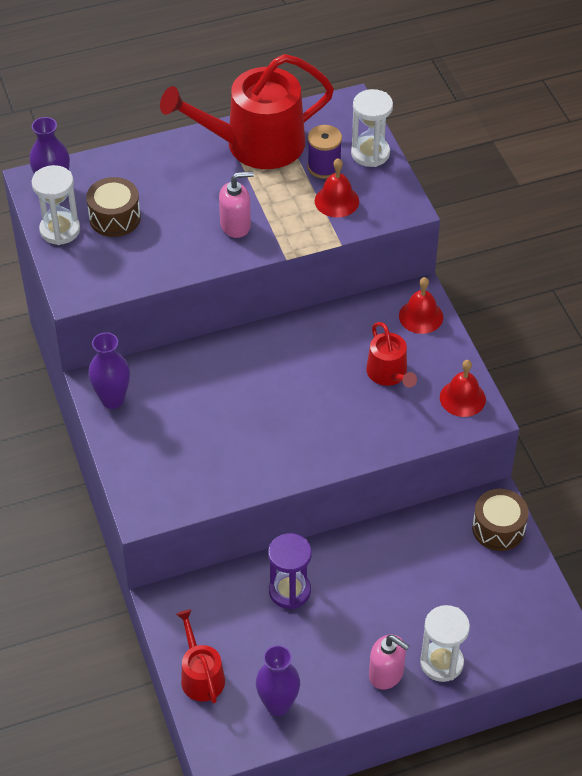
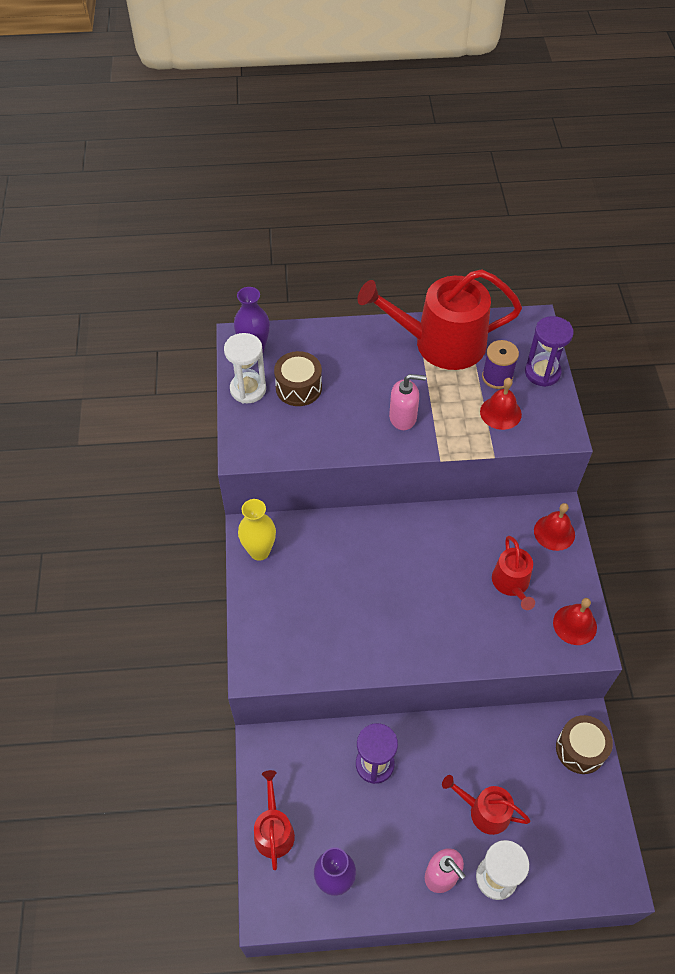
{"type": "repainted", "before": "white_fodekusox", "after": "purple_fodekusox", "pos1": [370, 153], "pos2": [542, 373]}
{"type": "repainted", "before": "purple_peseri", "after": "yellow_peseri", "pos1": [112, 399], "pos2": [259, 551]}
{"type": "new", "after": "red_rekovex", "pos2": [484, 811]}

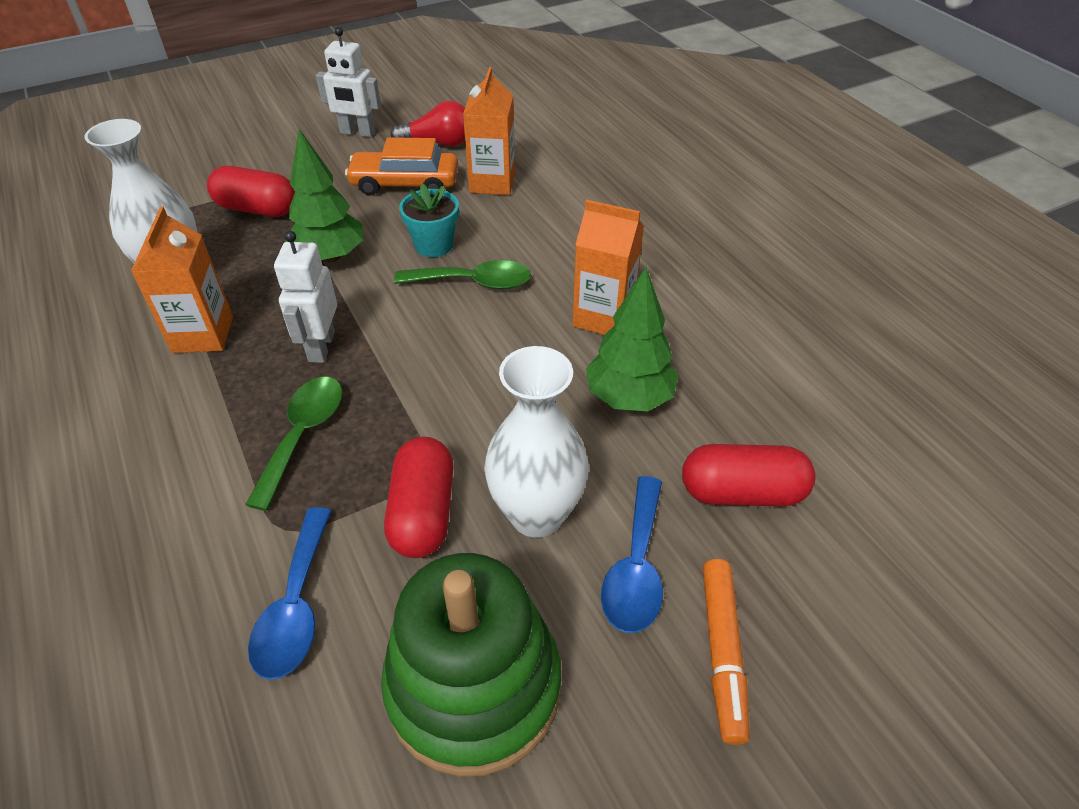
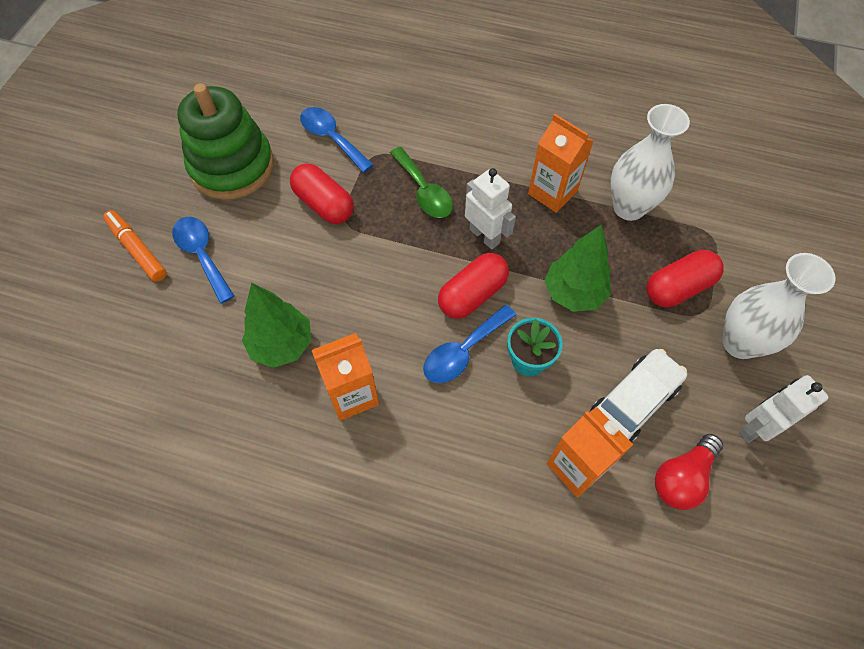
{"type": "repainted", "before": "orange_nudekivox", "after": "white_nudekivox", "pos1": [405, 183], "pos2": [633, 402]}
{"type": "repainted", "before": "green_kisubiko", "after": "blue_kisubiko", "pos1": [473, 282], "pos2": [463, 351]}
{"type": "shifted", "before": "white_peseri", "pos1": [536, 514], "pos2": [740, 343]}
{"type": "shifted", "before": "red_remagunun", "pos1": [742, 492], "pos2": [472, 295]}

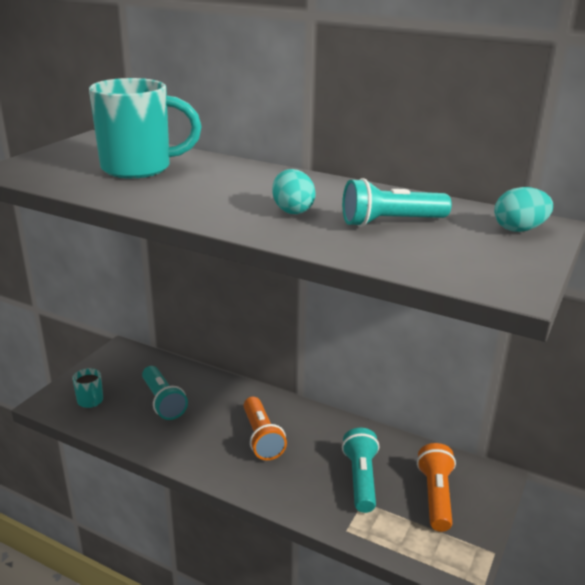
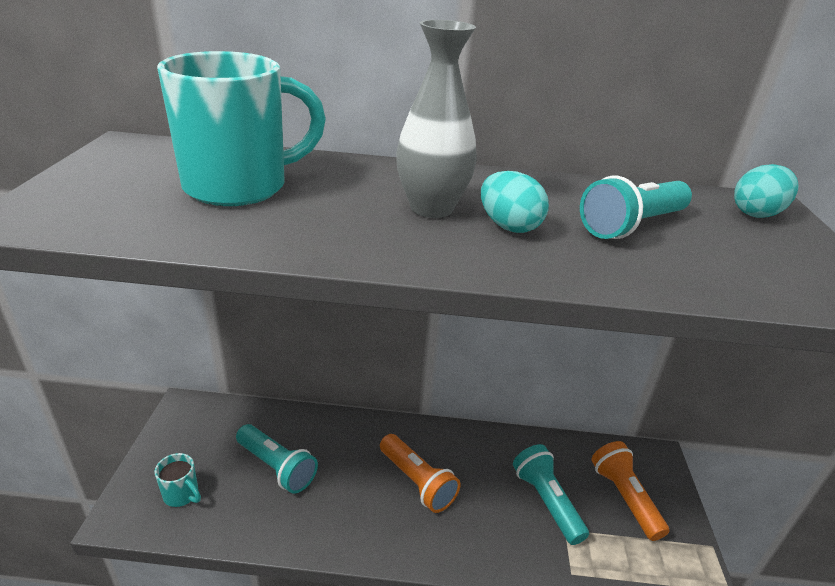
{"type": "new", "after": "grey_peseri", "pos2": [431, 208]}

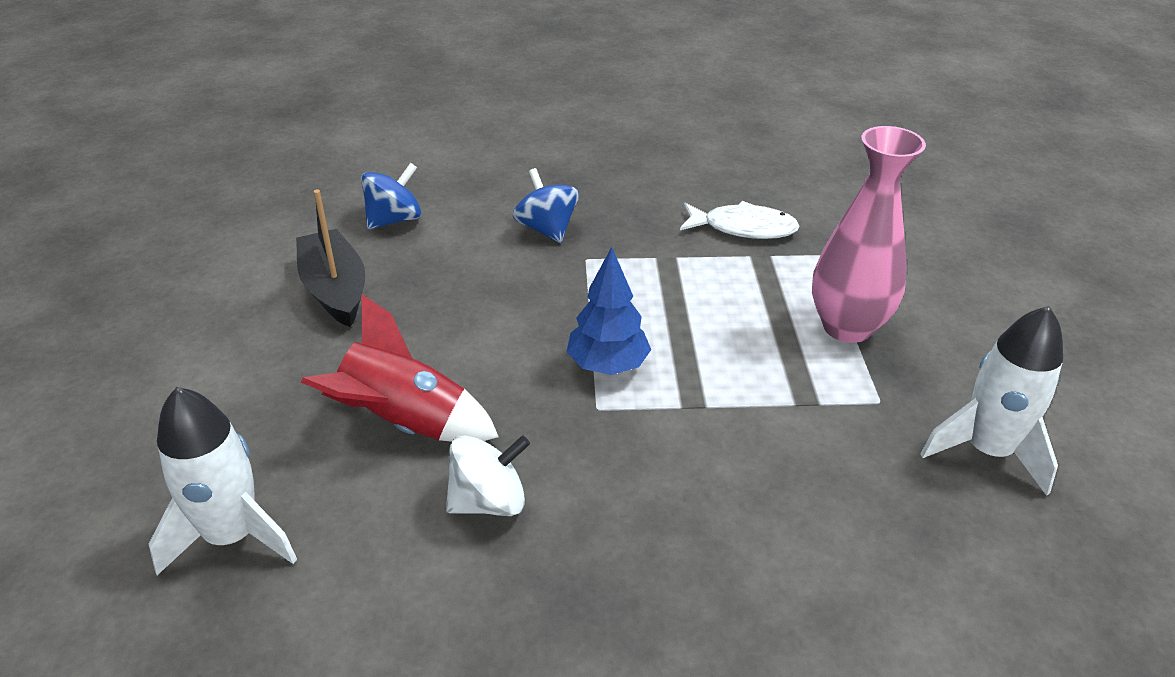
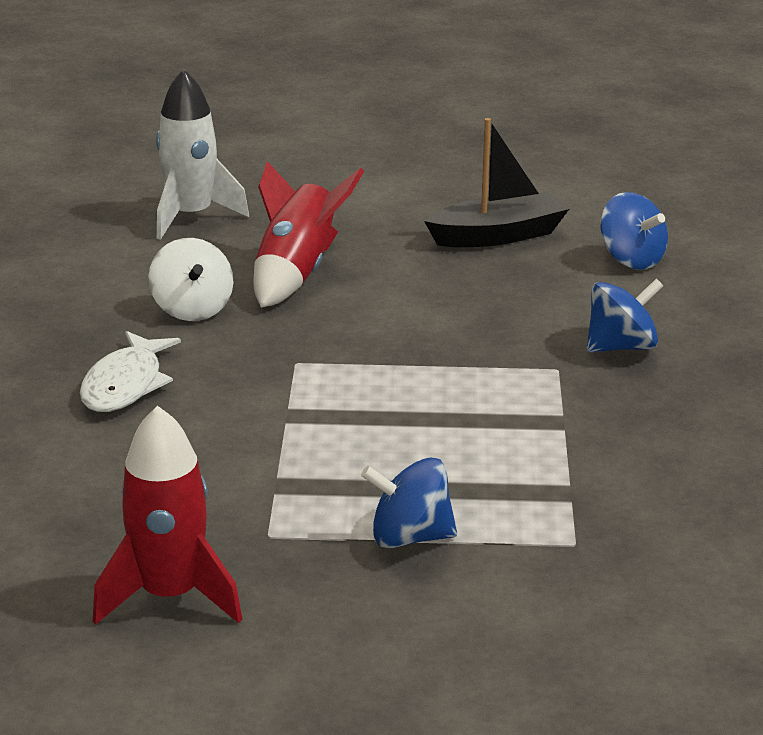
{"type": "swapped", "before": "pink_peseri", "after": "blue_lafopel", "pos1": [847, 327], "pos2": [410, 537]}
{"type": "shifted", "before": "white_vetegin", "pos1": [743, 228], "pos2": [125, 385]}
{"type": "gone", "before": "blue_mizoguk", "pos1": [607, 366]}
{"type": "repainted", "before": "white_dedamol", "after": "red_dedamol", "pos1": [987, 451], "pos2": [170, 595]}

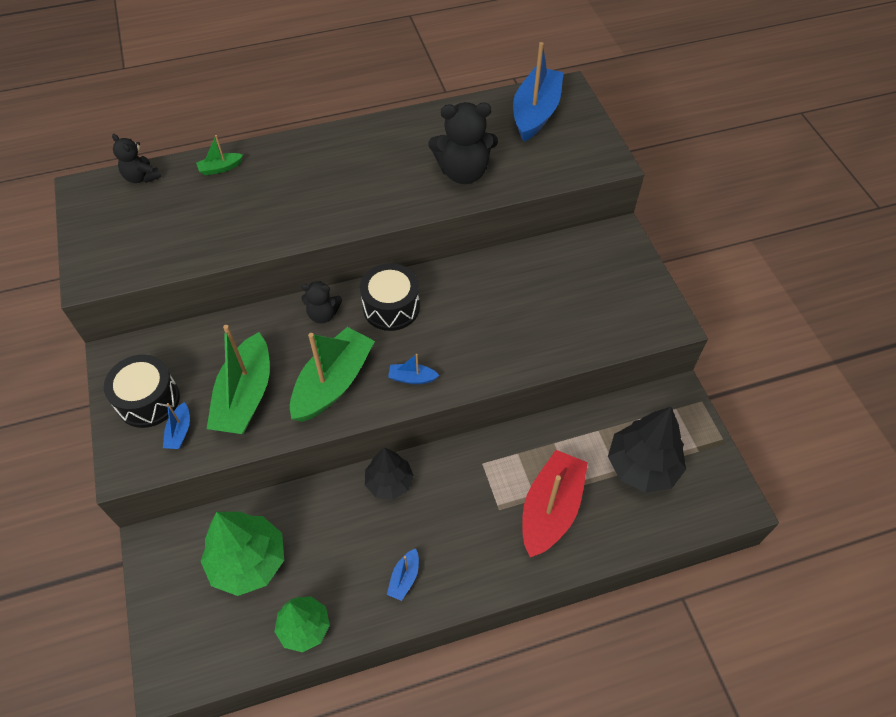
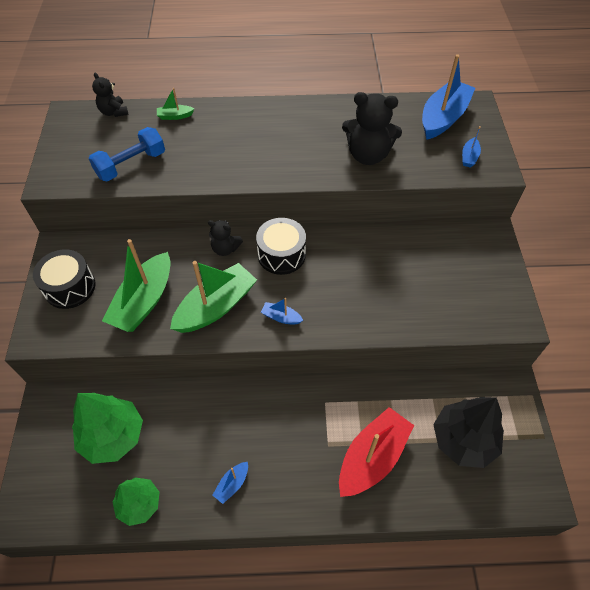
{"type": "shifted", "before": "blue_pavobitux", "pos1": [179, 432], "pos2": [469, 157]}
{"type": "gone", "before": "black_mizoguk", "pos1": [389, 482]}
{"type": "new", "after": "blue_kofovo", "pos2": [131, 165]}

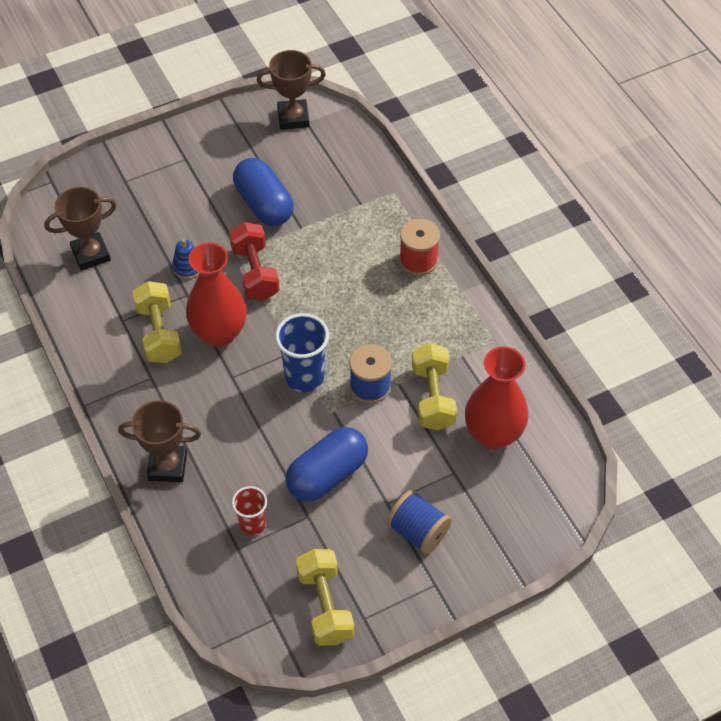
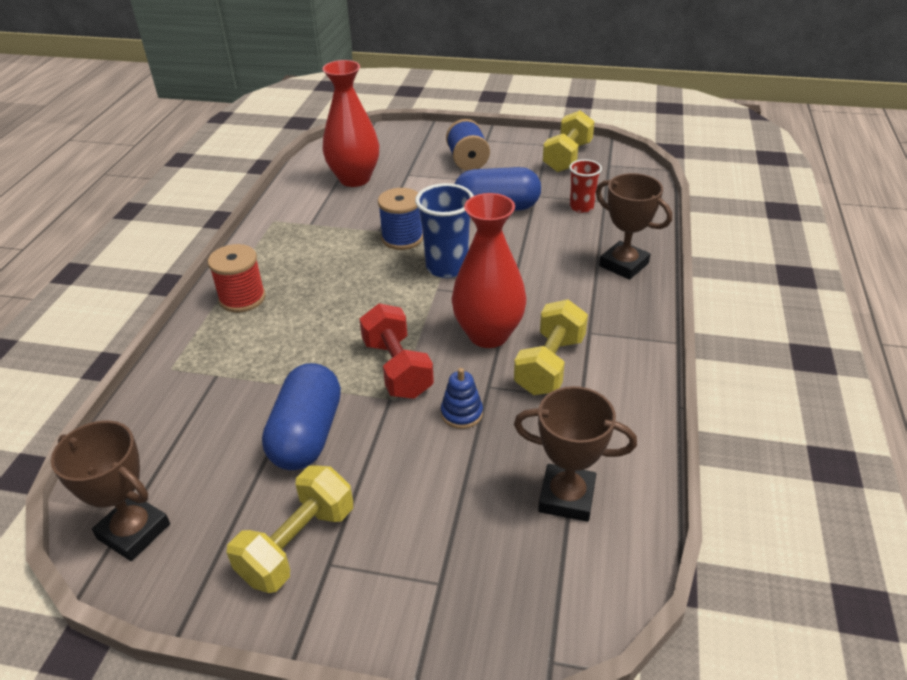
{"type": "rotated", "before": "red_kofovo", "pos1": [255, 273], "pos2": [397, 368], "turn": -45}
{"type": "shifted", "before": "yellow_kofovo", "pos1": [433, 397], "pos2": [298, 544]}

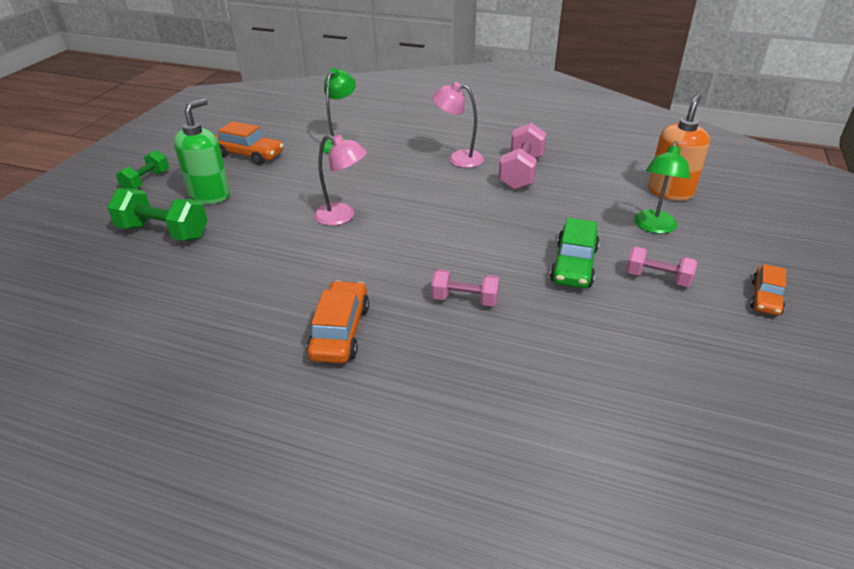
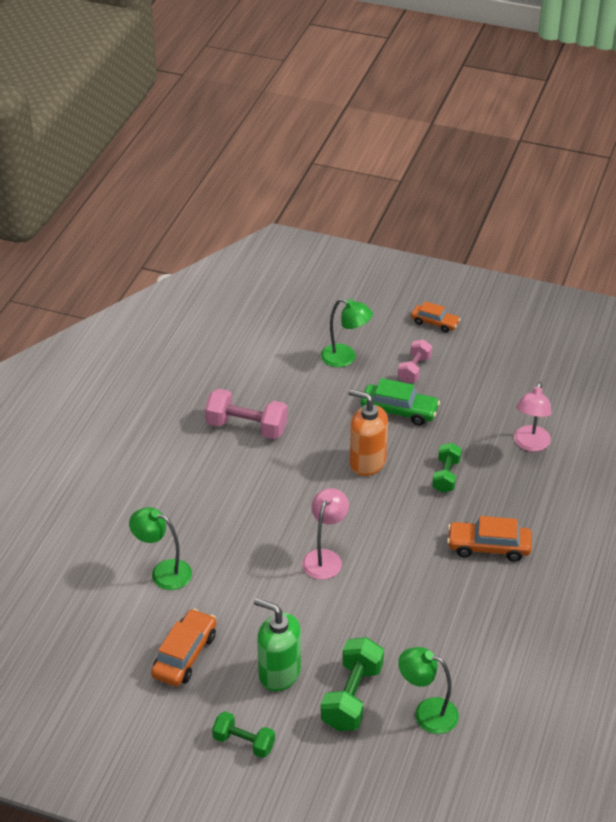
{"type": "shifted", "before": "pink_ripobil", "pos1": [458, 158], "pos2": [530, 444]}
{"type": "shifted", "before": "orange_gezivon", "pos1": [670, 192], "pos2": [367, 462]}
{"type": "repainted", "before": "pink_kofovo", "after": "green_kofovo", "pos1": [464, 299], "pos2": [446, 476]}
{"type": "new", "after": "green_ripobil", "pos2": [427, 713]}

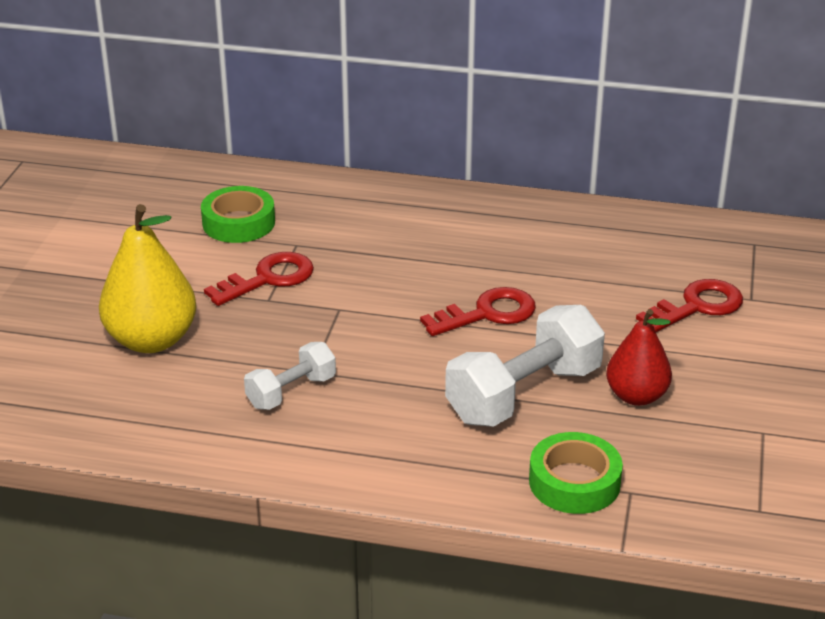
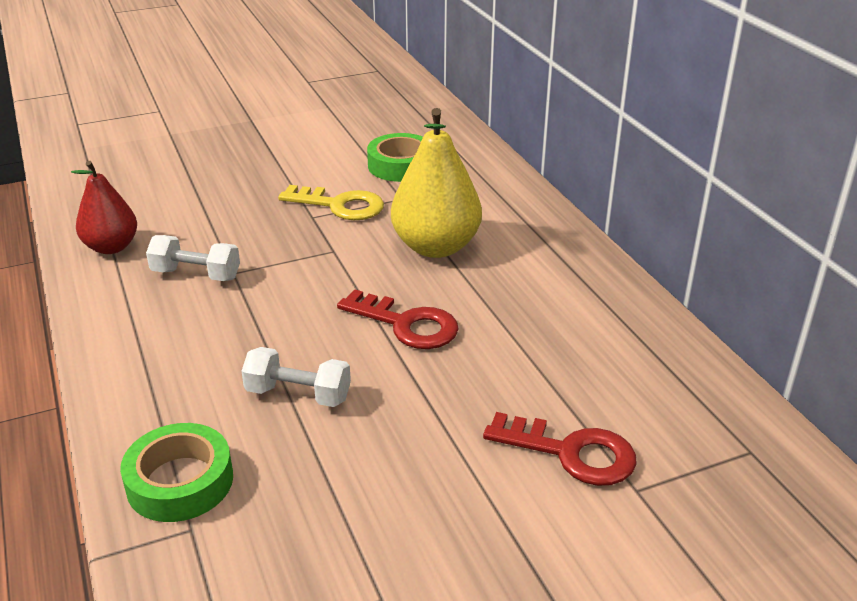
{"type": "shifted", "before": "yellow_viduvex", "pos1": [151, 340], "pos2": [436, 247]}
{"type": "repainted", "before": "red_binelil", "after": "yellow_binelil", "pos1": [268, 278], "pos2": [340, 205]}
{"type": "scaled", "before": "white_kofovo", "pos1": [524, 394], "pos2": [298, 394], "scale": 0.56}
{"type": "shifted", "before": "red_viduvex", "pos1": [636, 396], "pos2": [111, 247]}

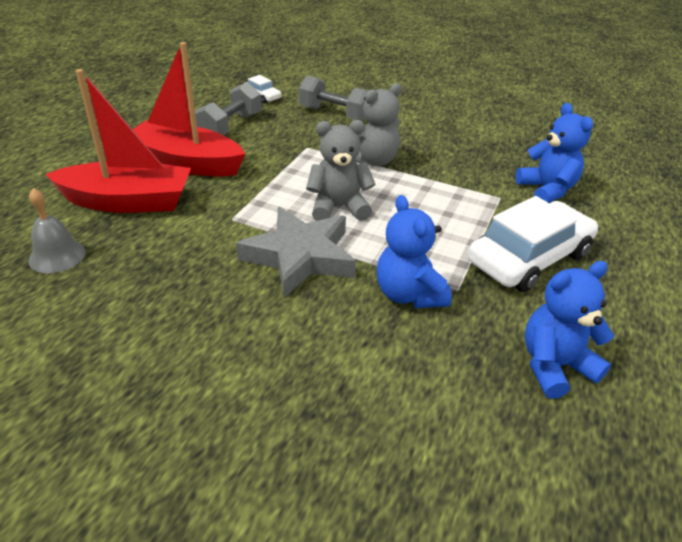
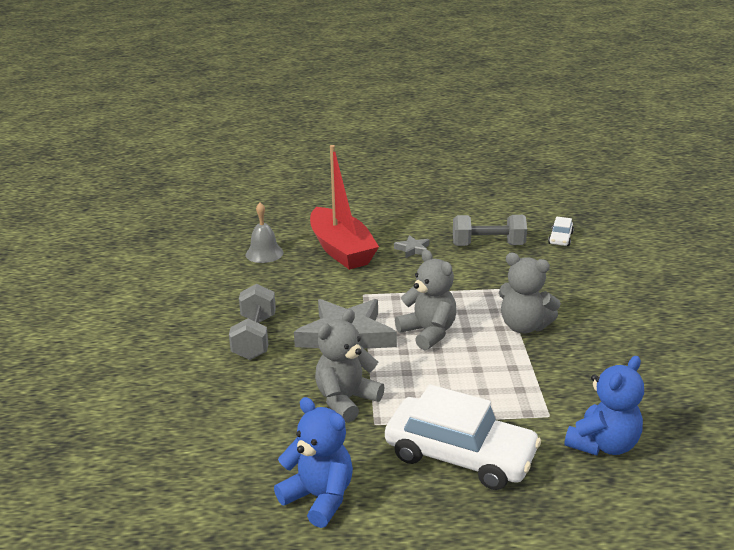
{"type": "swapped", "before": "red_pavobitux", "after": "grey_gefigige", "pos1": [186, 163], "pos2": [413, 249]}
{"type": "shifted", "before": "grey_kofovo", "pos1": [334, 114], "pos2": [254, 337]}
{"type": "repainted", "before": "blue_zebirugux", "after": "grey_zebirugux", "pos1": [409, 294], "pos2": [346, 400]}

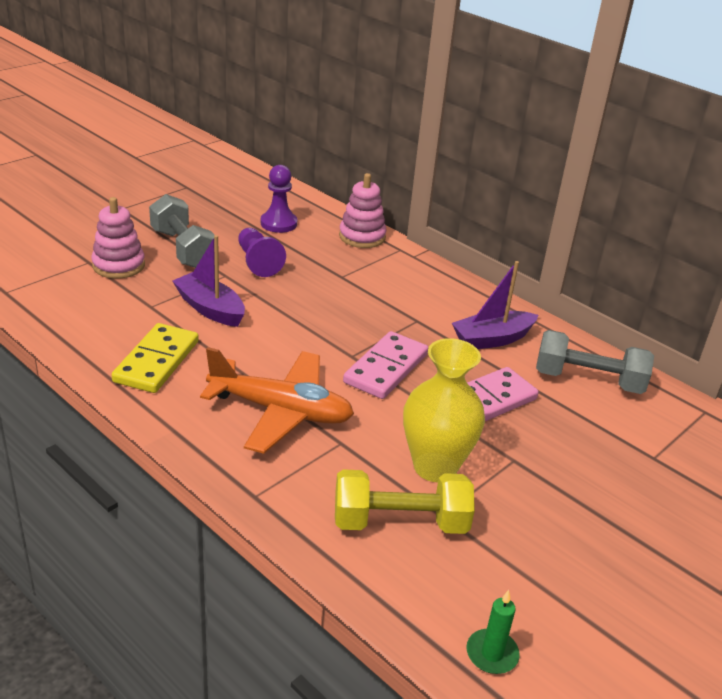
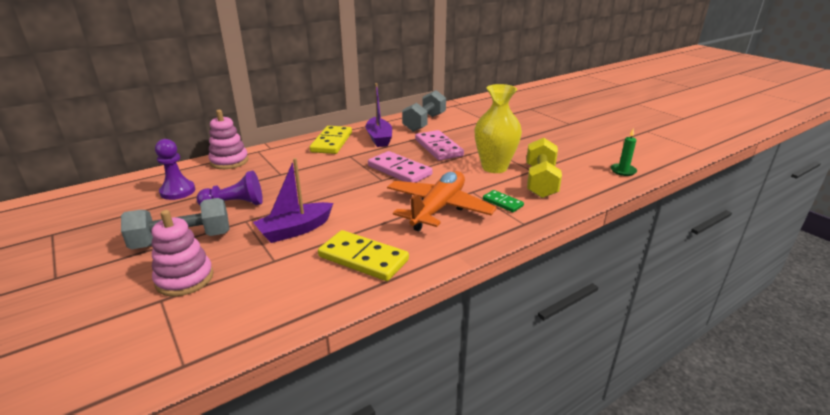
{"type": "new", "after": "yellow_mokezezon", "pos2": [332, 142]}
{"type": "new", "after": "green_mokezezon", "pos2": [502, 202]}

